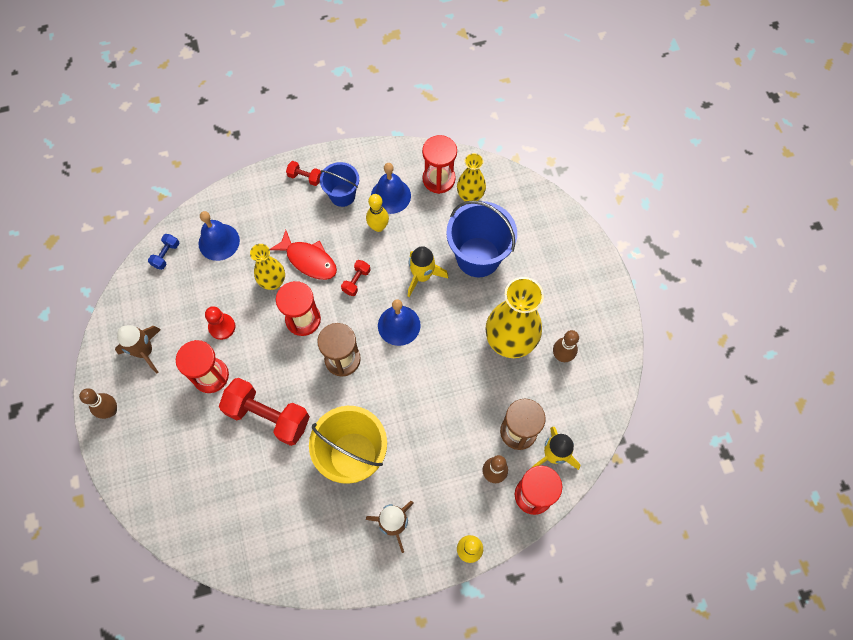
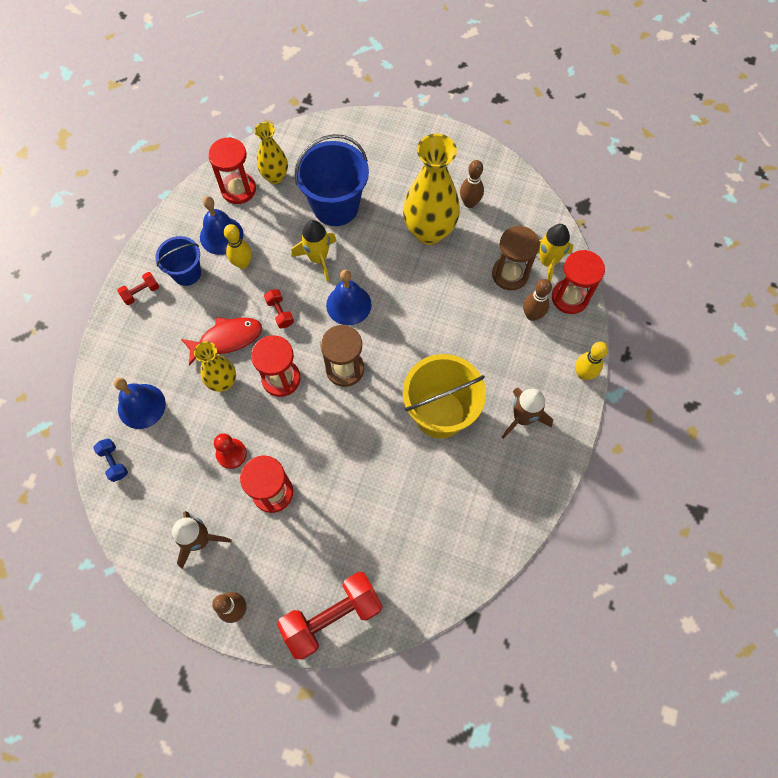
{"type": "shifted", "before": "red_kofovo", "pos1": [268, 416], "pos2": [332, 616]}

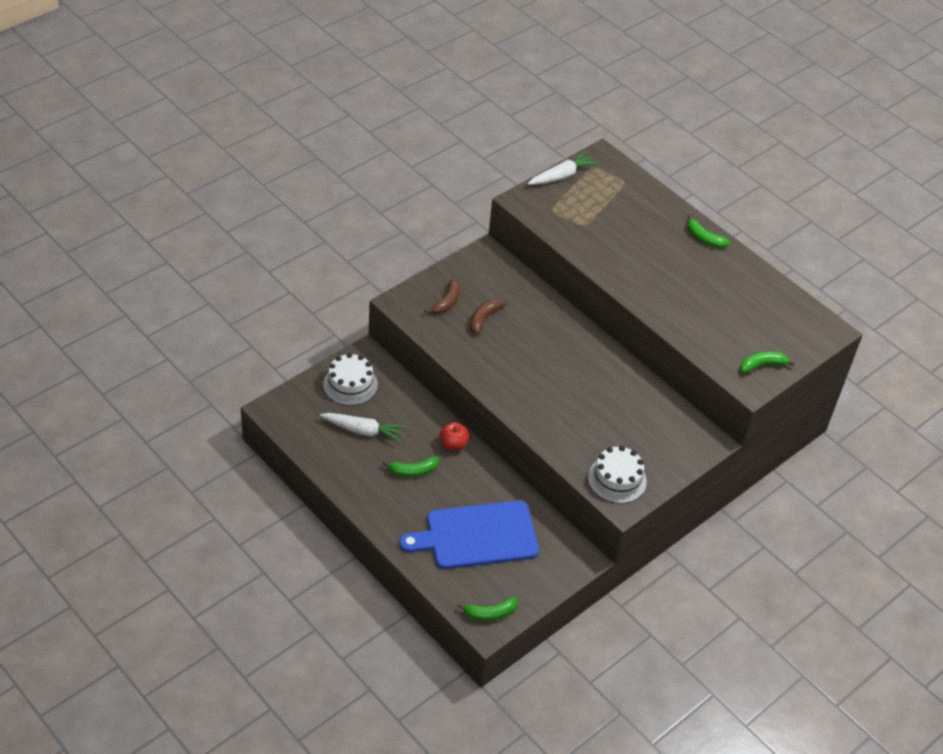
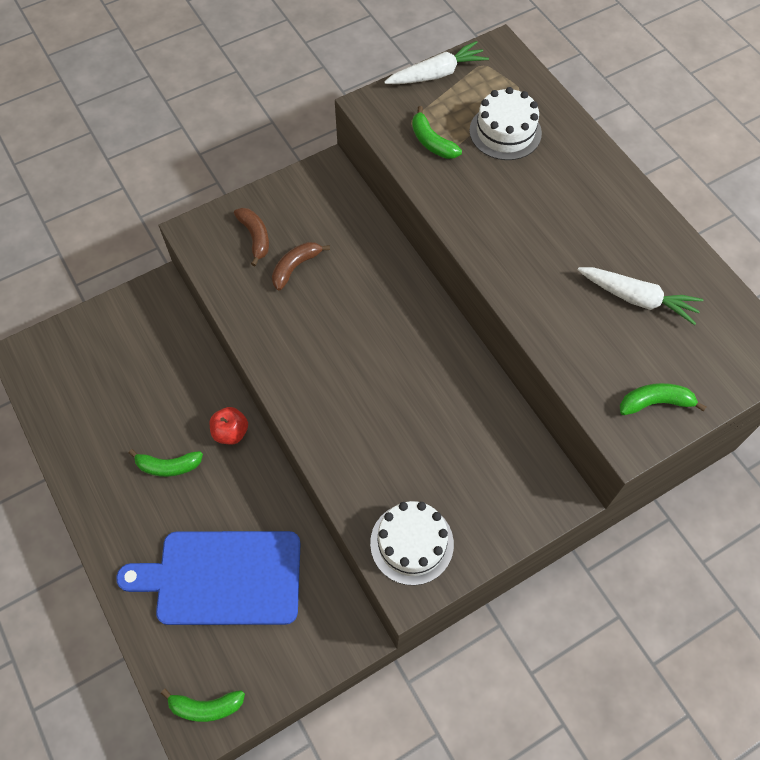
{"type": "shifted", "before": "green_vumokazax", "pos1": [704, 238], "pos2": [432, 142]}
{"type": "rotated", "before": "brown_vumokazax", "pos1": [446, 302], "pos2": [255, 237], "turn": -60}
{"type": "shifted", "before": "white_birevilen", "pos1": [350, 384], "pos2": [505, 132]}
{"type": "shifted", "before": "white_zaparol", "pos1": [363, 431], "pos2": [637, 298]}

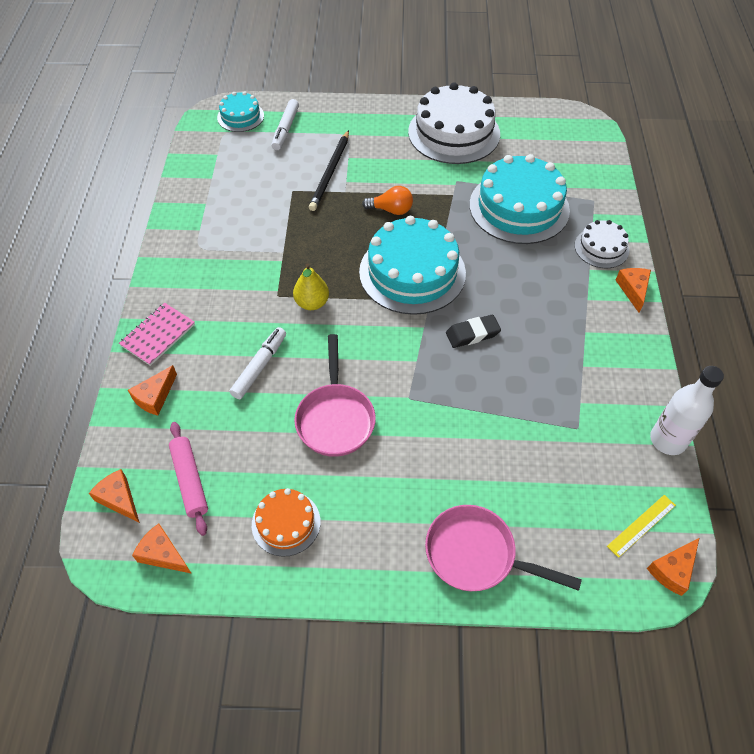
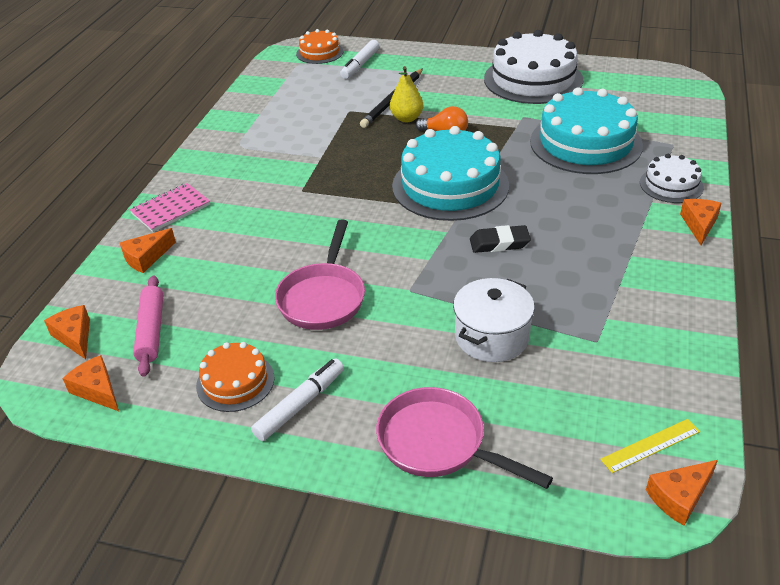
{"type": "repainted", "before": "turquoise_birevilen", "after": "orange_birevilen", "pos1": [240, 116], "pos2": [319, 53]}
{"type": "shifted", "before": "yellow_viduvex", "pos1": [312, 303], "pos2": [407, 118]}
{"type": "shifted", "before": "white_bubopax", "pos1": [259, 367], "pos2": [299, 405]}
{"type": "gone", "before": "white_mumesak", "pos1": [667, 440]}
{"type": "new", "after": "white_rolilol", "pos2": [492, 337]}

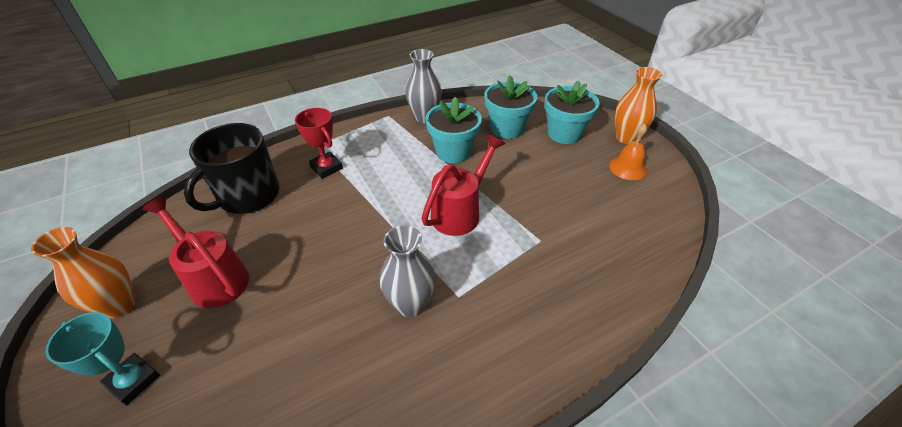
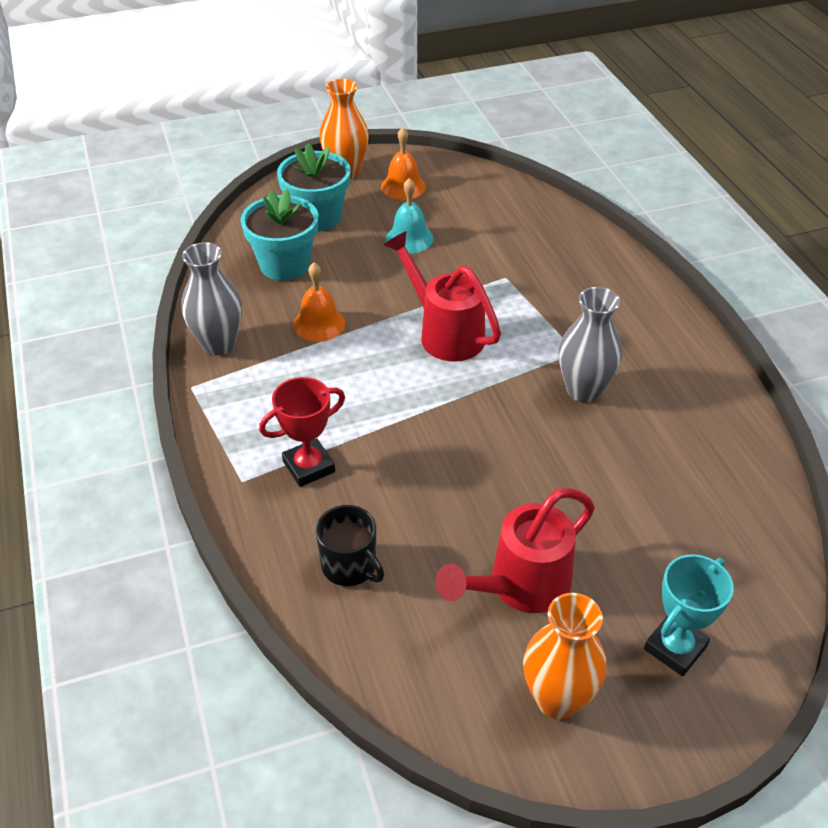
{"type": "swapped", "before": "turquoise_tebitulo", "after": "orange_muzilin", "pos1": [453, 152], "pos2": [319, 324]}
{"type": "scaled", "before": "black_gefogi", "pos1": [248, 196], "pos2": [350, 566], "scale": 0.55}
{"type": "new", "after": "turquoise_muzilin", "pos2": [409, 238]}

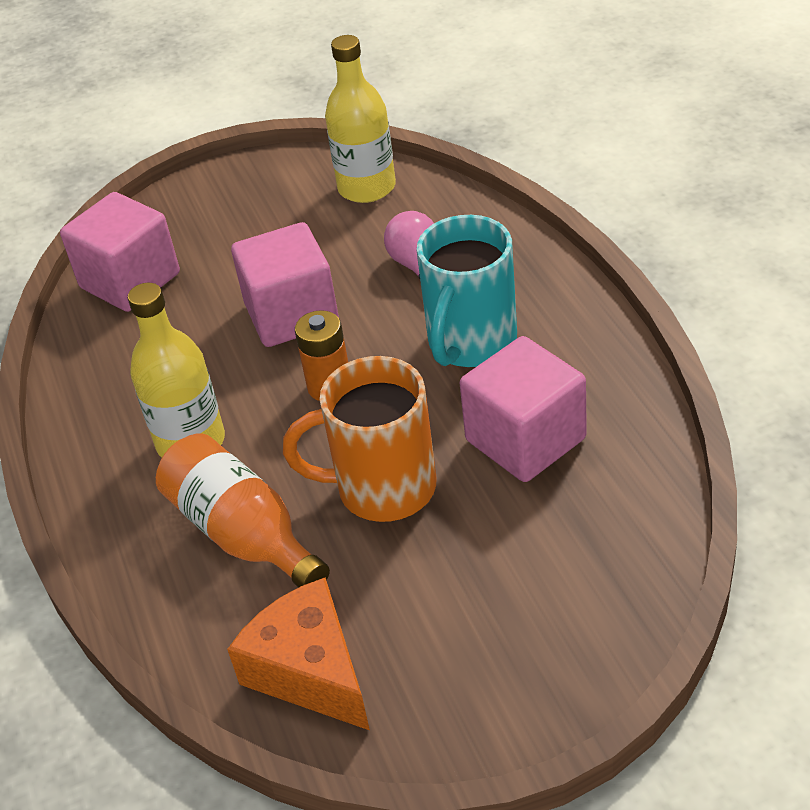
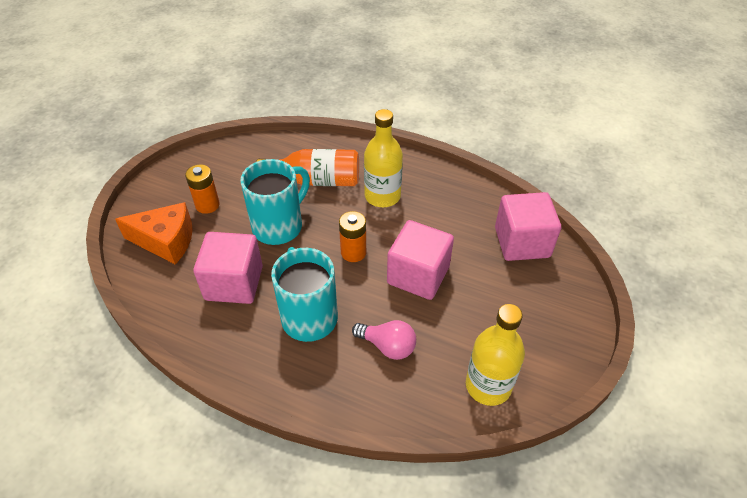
{"type": "repainted", "before": "orange_gefogi", "after": "turquoise_gefogi", "pos1": [382, 488], "pos2": [279, 226]}
{"type": "shifted", "before": "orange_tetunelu", "pos1": [310, 671], "pos2": [166, 241]}
{"type": "new", "after": "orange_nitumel", "pos2": [207, 205]}

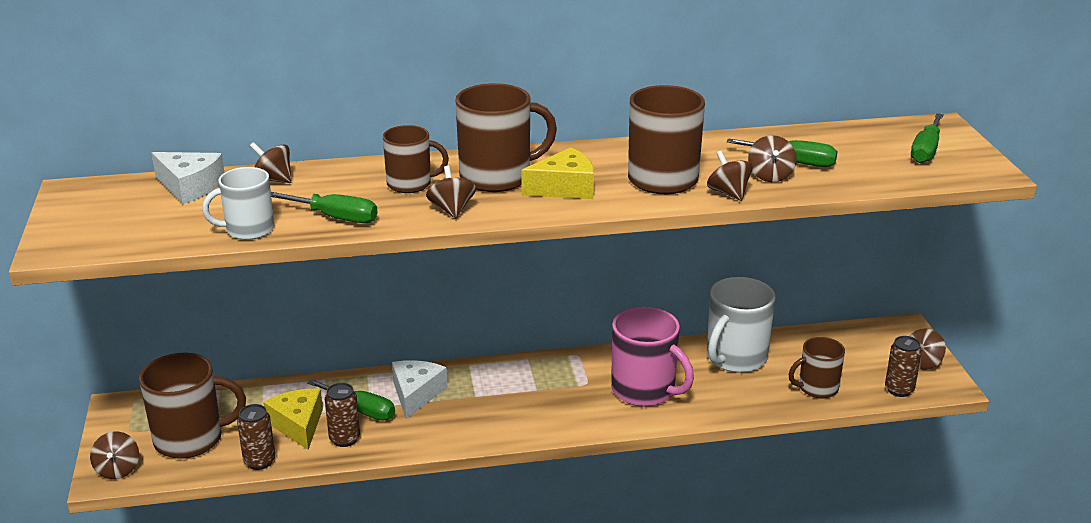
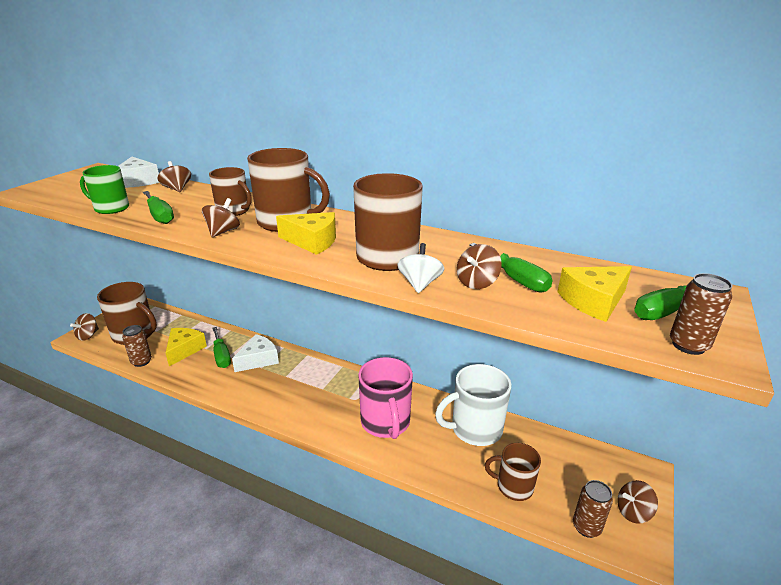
{"type": "repainted", "before": "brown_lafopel", "after": "white_lafopel", "pos1": [728, 193], "pos2": [420, 284]}
{"type": "repainted", "before": "white_gefogi", "after": "green_gefogi", "pos1": [248, 230], "pos2": [111, 208]}
{"type": "shifted", "before": "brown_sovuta", "pos1": [344, 439], "pos2": [688, 345]}
{"type": "new", "after": "yellow_tetunelu", "pos2": [593, 301]}

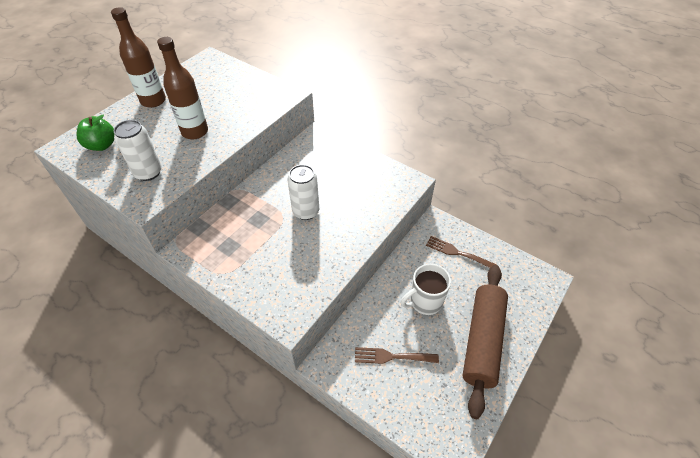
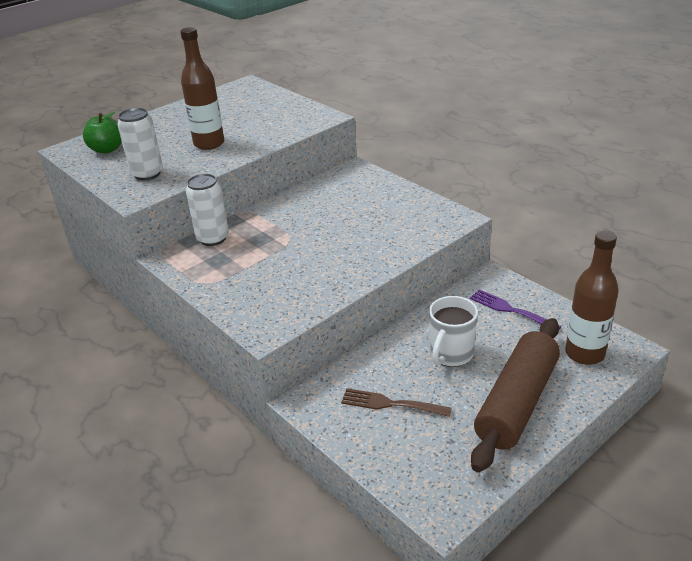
{"type": "shifted", "before": "brown_mumesak", "pos1": [153, 101], "pos2": [584, 353]}
{"type": "shifted", "before": "white_sovuta", "pos1": [306, 211], "pos2": [213, 238]}
{"type": "repainted", "before": "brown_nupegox", "after": "purple_nupegox", "pos1": [457, 253], "pos2": [510, 310]}
{"type": "rotated", "before": "white_gefogi", "pos1": [425, 302], "pos2": [451, 354], "turn": -45}

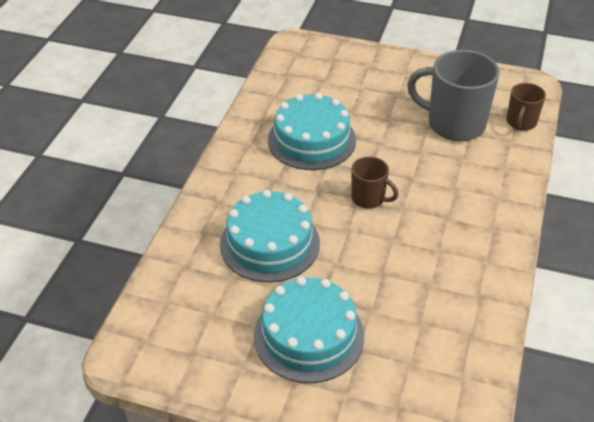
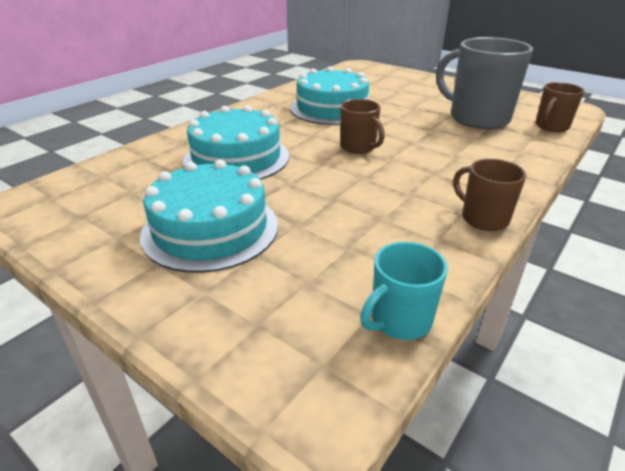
{"type": "new", "after": "brown_gefogi", "pos2": [483, 218]}
{"type": "new", "after": "turquoise_gefogi", "pos2": [399, 320]}

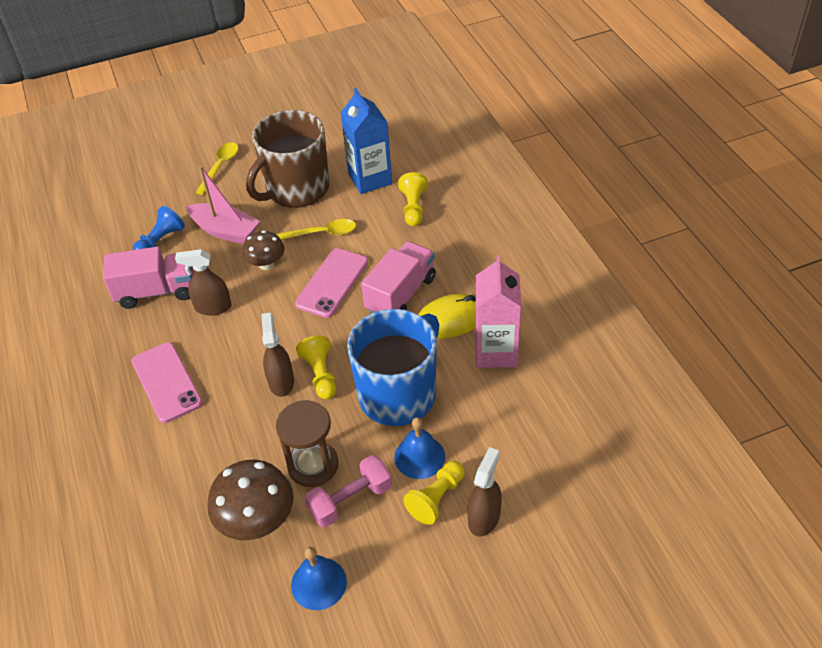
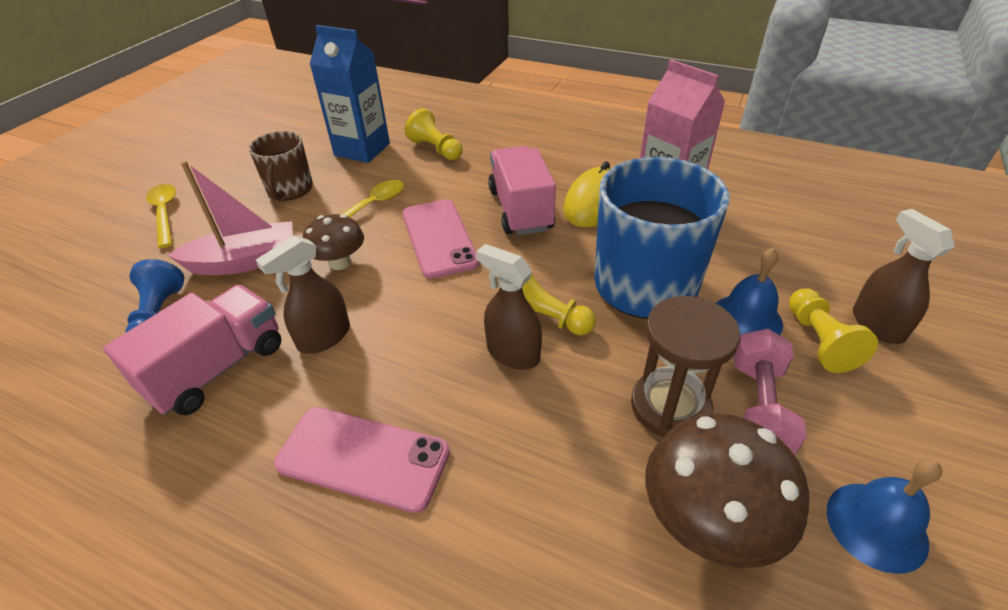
{"type": "scaled", "before": "brown_gefogi", "pos1": [296, 189], "pos2": [290, 189], "scale": 0.55}

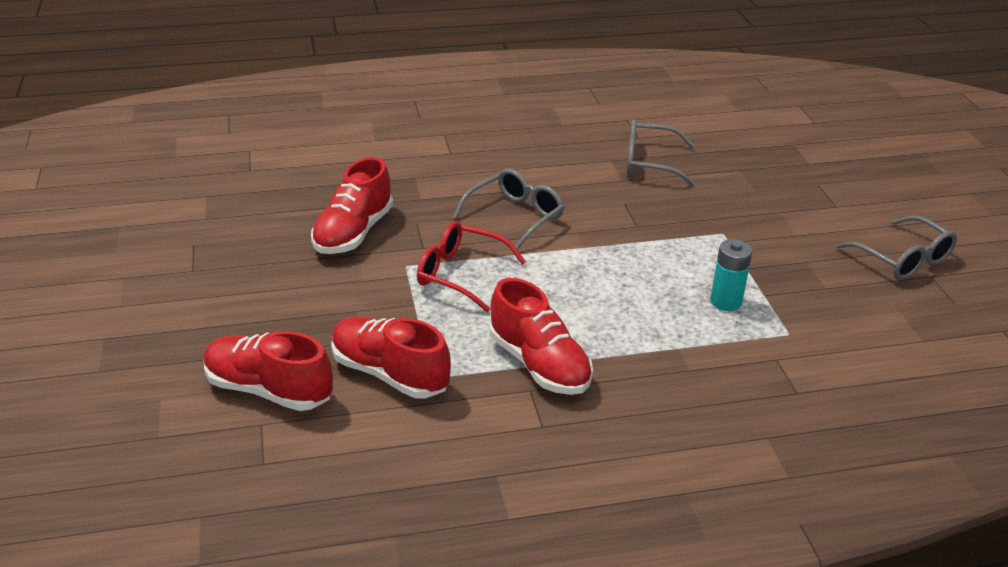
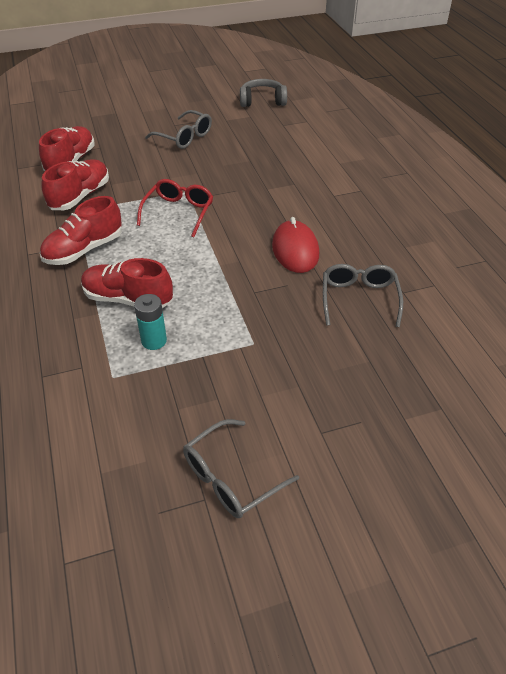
{"type": "shifted", "before": "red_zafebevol", "pos1": [353, 233], "pos2": [128, 299]}
{"type": "shifted", "before": "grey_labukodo", "pos1": [515, 217], "pos2": [184, 137]}
{"type": "new", "after": "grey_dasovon", "pos2": [262, 101]}
{"type": "new", "after": "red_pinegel", "pos2": [295, 250]}

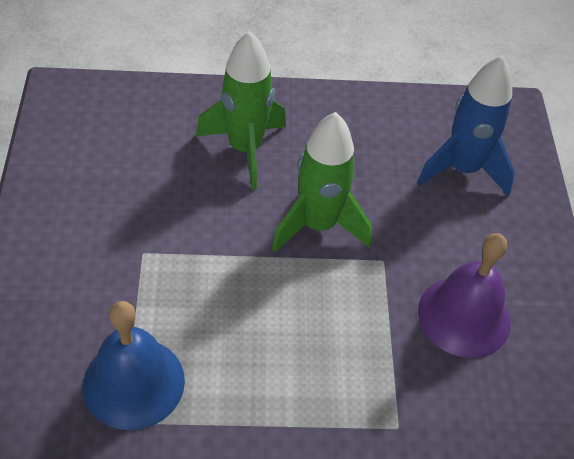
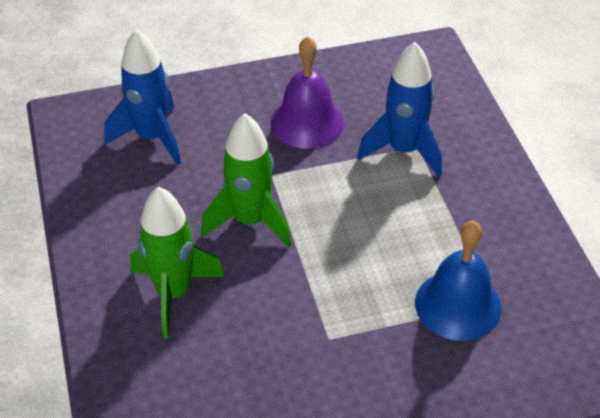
{"type": "new", "after": "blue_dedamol", "pos2": [403, 150]}

